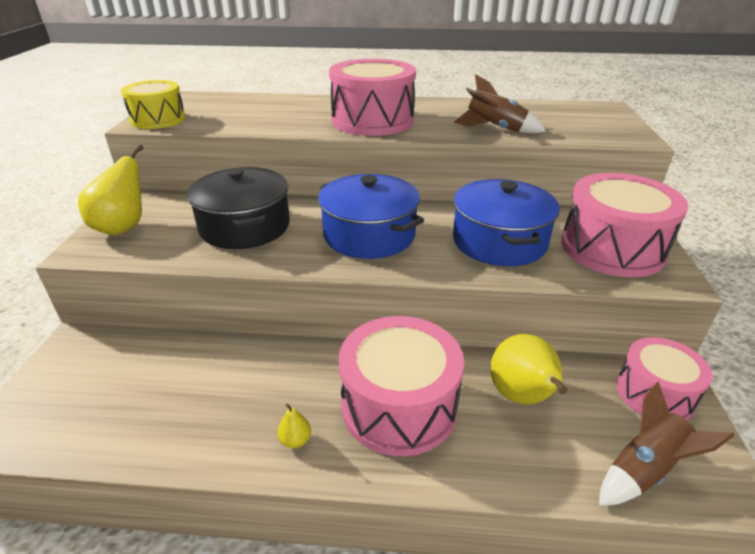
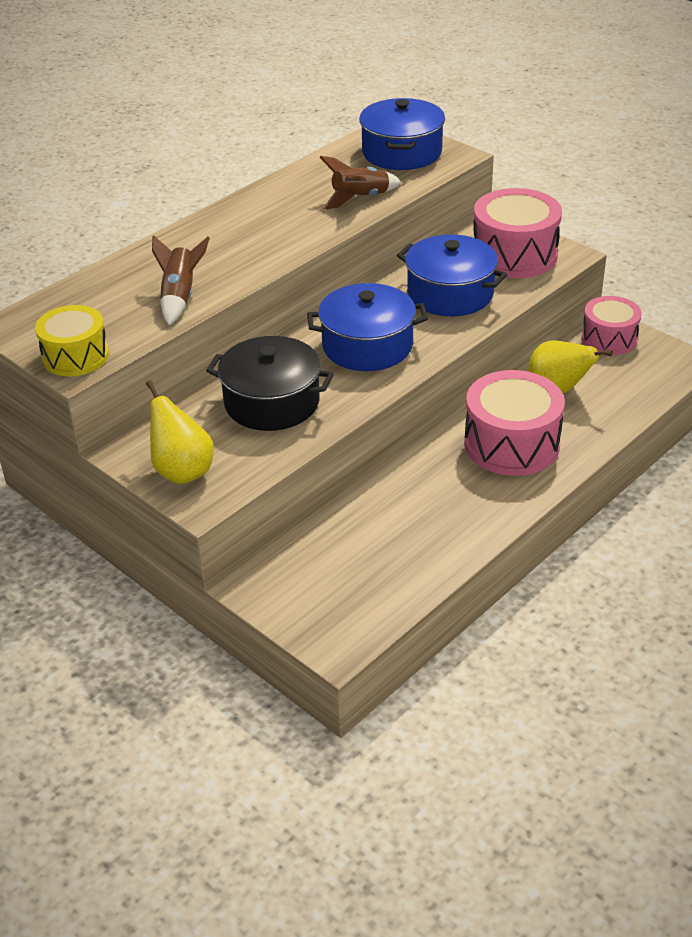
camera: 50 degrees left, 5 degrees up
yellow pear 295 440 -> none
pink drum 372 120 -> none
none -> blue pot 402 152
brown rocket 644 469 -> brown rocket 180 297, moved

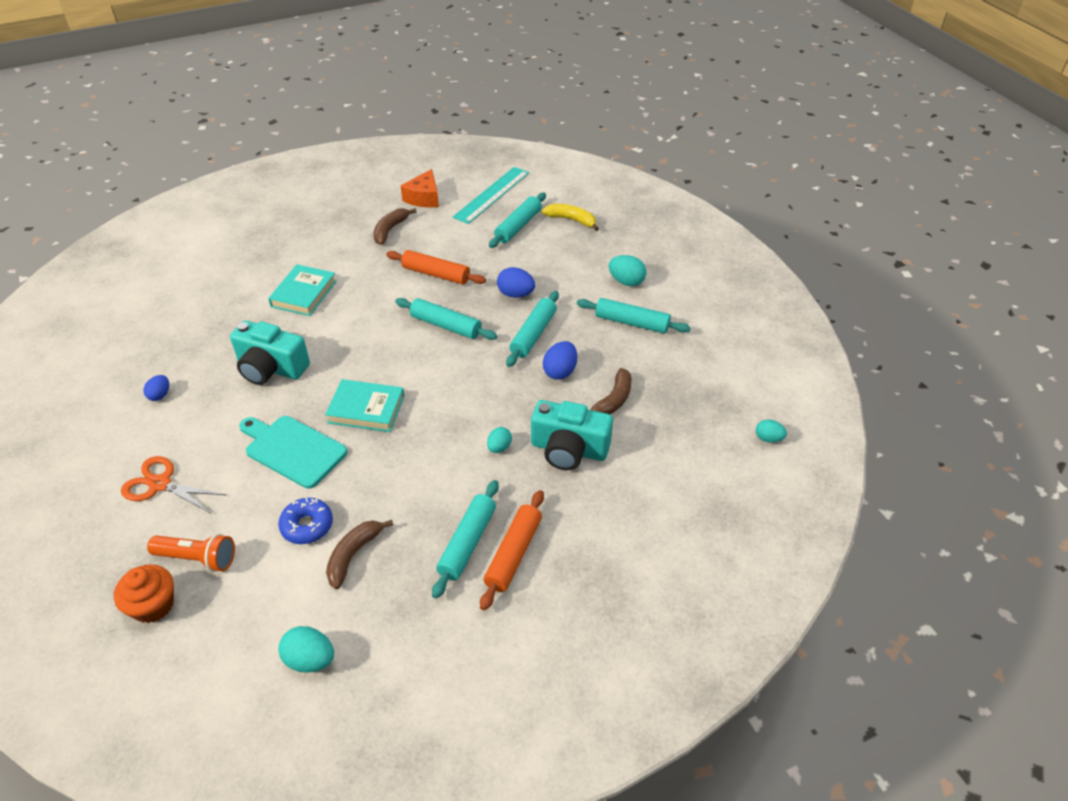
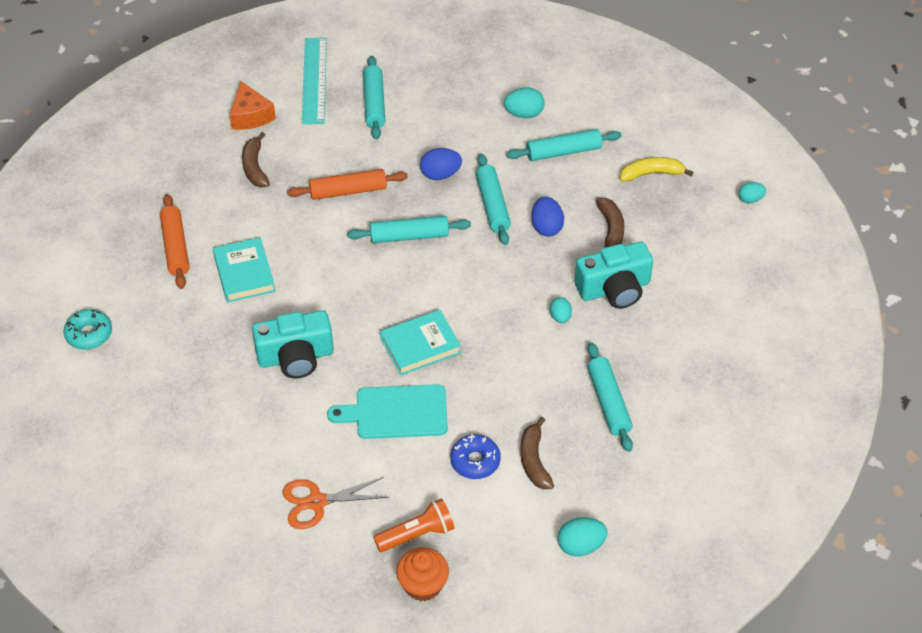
camera: 35 degrees left, 5 degrees up
blue egg 160 395 -> none
none -> turquoise donut 89 334
orange rolling pin 513 554 -> orange rolling pin 175 247, moved
yellow banana 571 220 -> yellow banana 651 174, moved

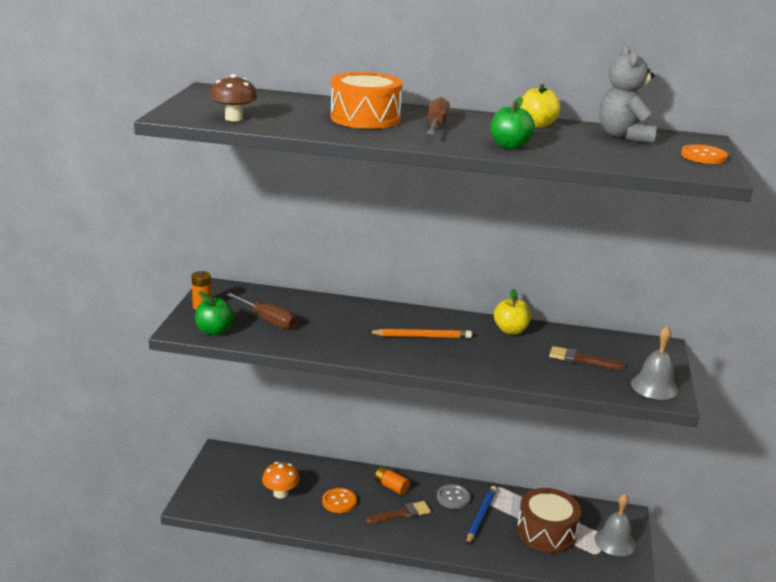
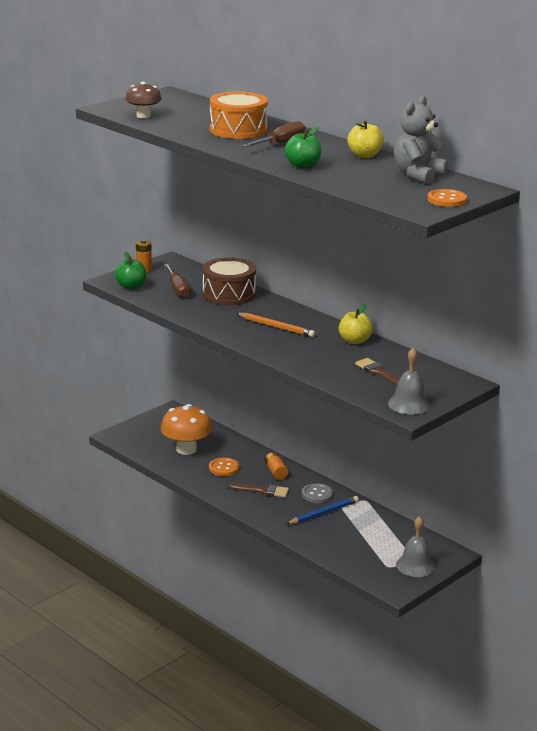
camera: 35 degrees right, 0 degrees up
brown drum 546 532 -> brown drum 229 294, moved
orange mushroom 280 493 -> orange mushroom 186 449, x1.58

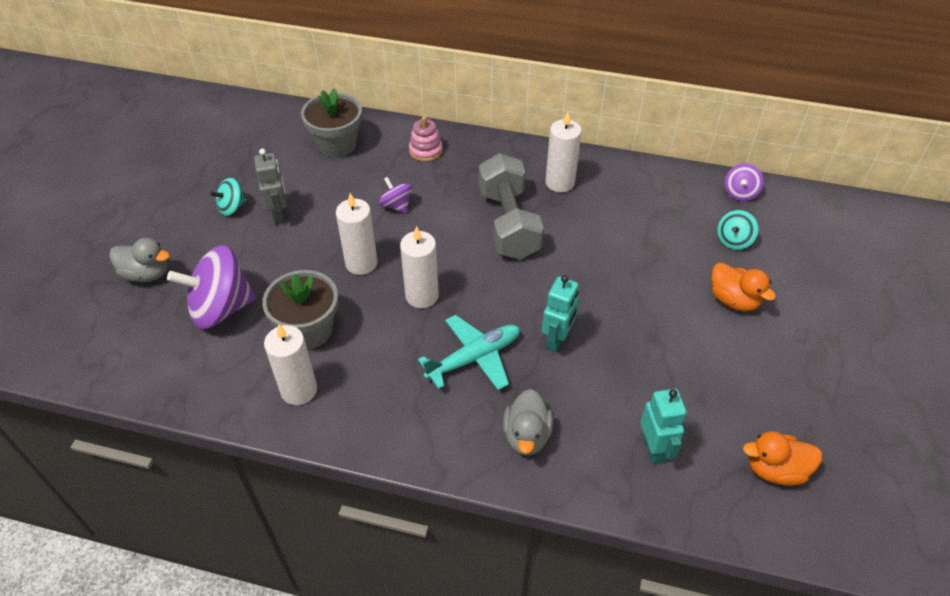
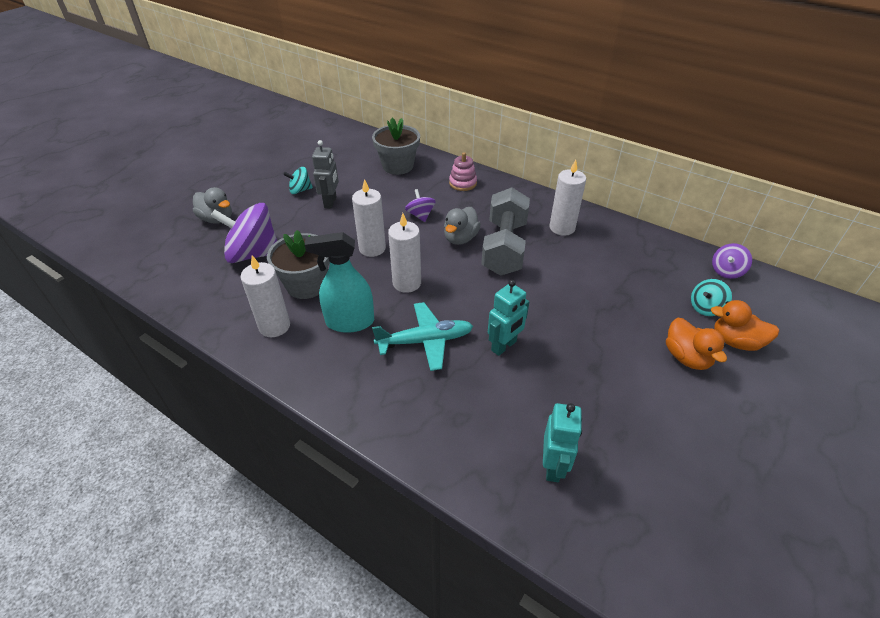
camera: 20 degrees right, 5 degrees down
none -> turquoise spray bottle 349 322
grey duck 526 436 -> grey duck 460 238, moved
orange duck 775 470 -> orange duck 735 341, moved

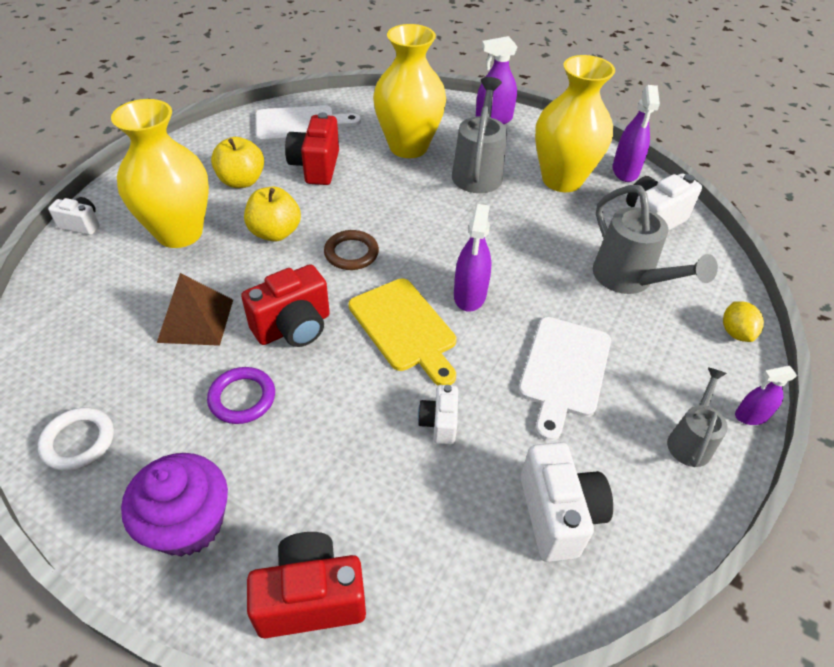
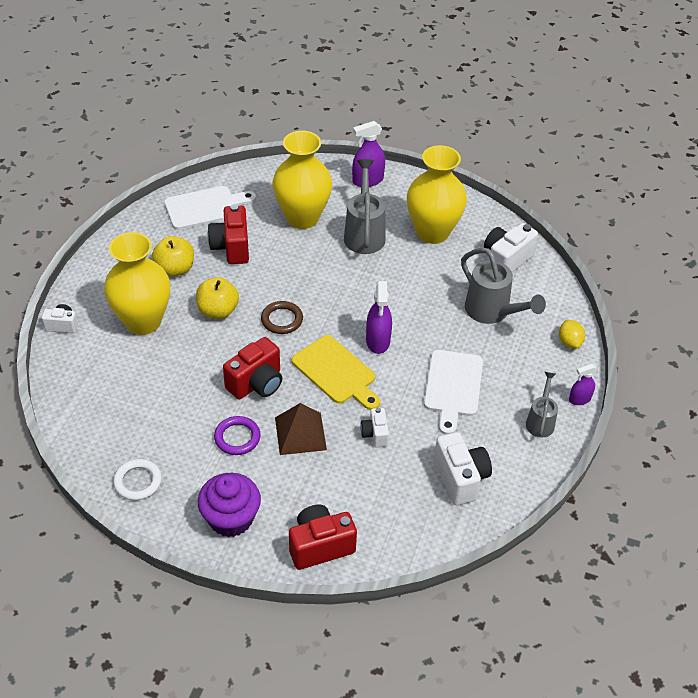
camera: 10 degrees left, 0 degrees up
purple spray bottle 625 171 -> none
brown pyramid 196 320 -> brown pyramid 300 433, moved

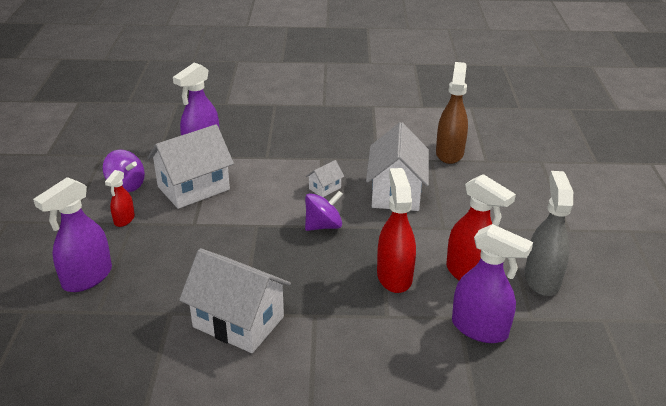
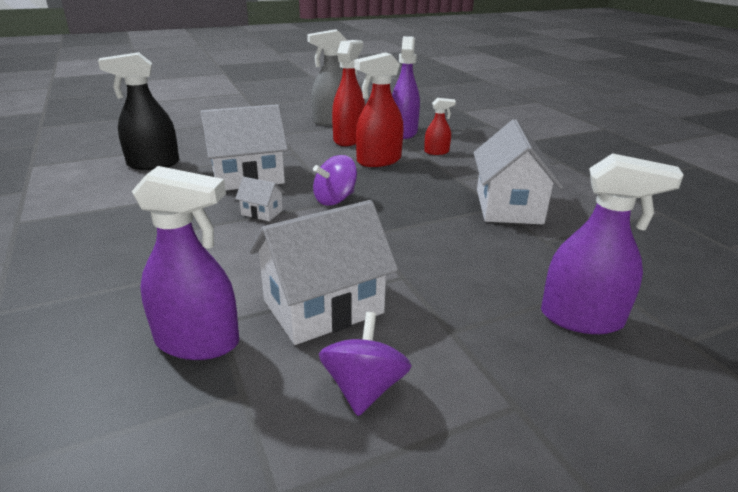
camera: 115 degrees left, 5 degrees down
red spray bottle 124 220 -> red spray bottle 436 152, moved
brown spray bottle 449 153 -> black spray bottle 153 164
white house 193 188 -> white house 323 307, 60 degrees counterclockwise
purple spinning top 323 226 -> purple spinning top 335 199, 75 degrees counterclockwise

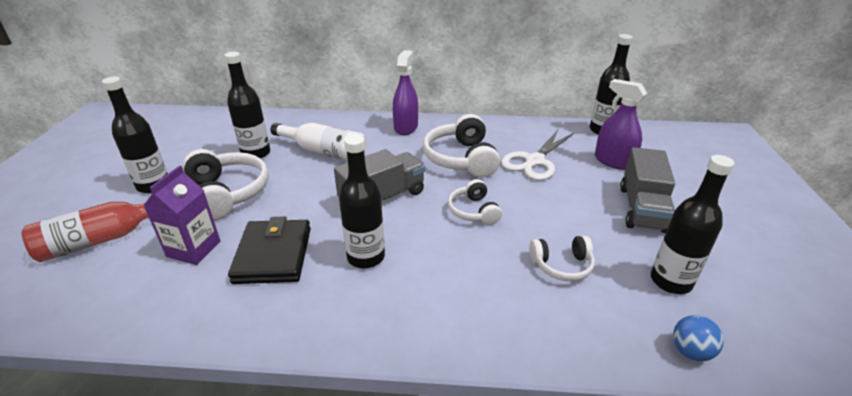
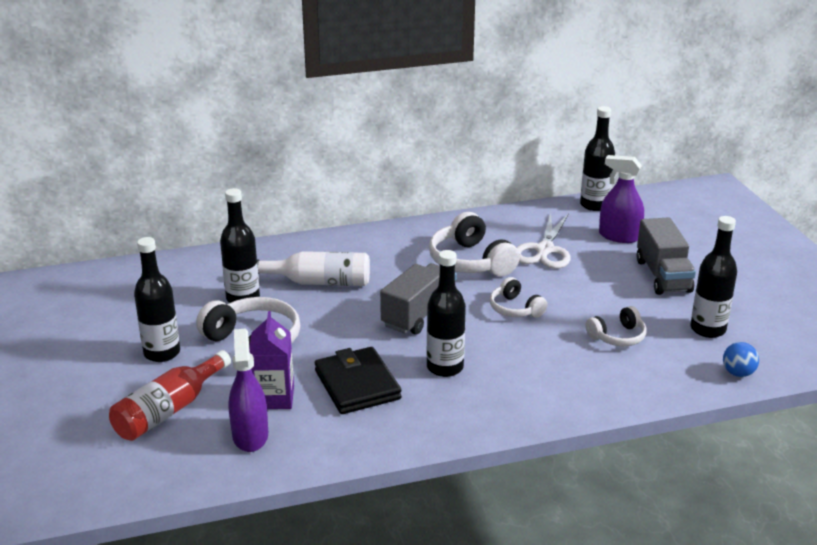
camera: 20 degrees left, 5 degrees down
purple spray bottle 406 127 -> purple spray bottle 250 436, moved

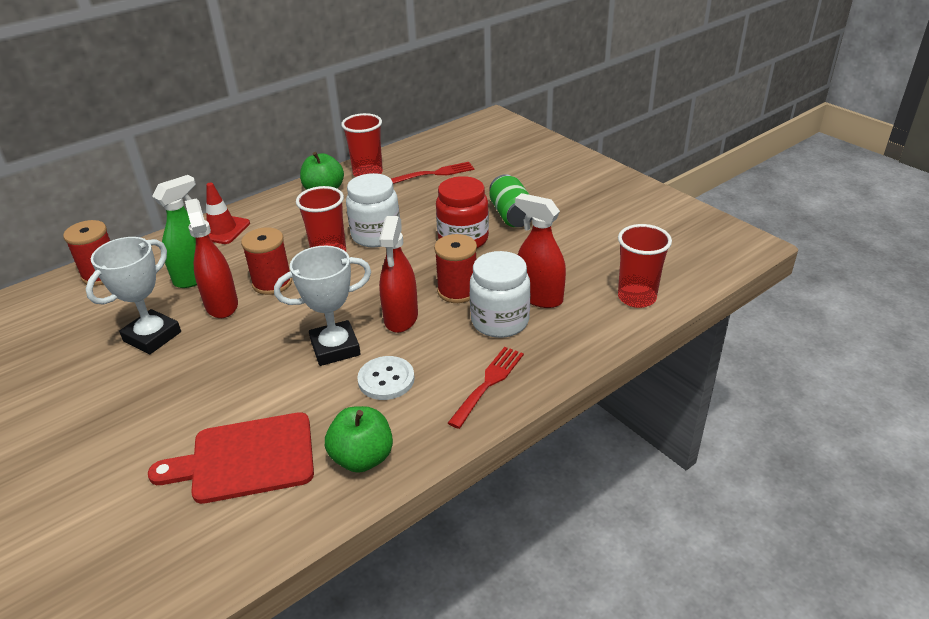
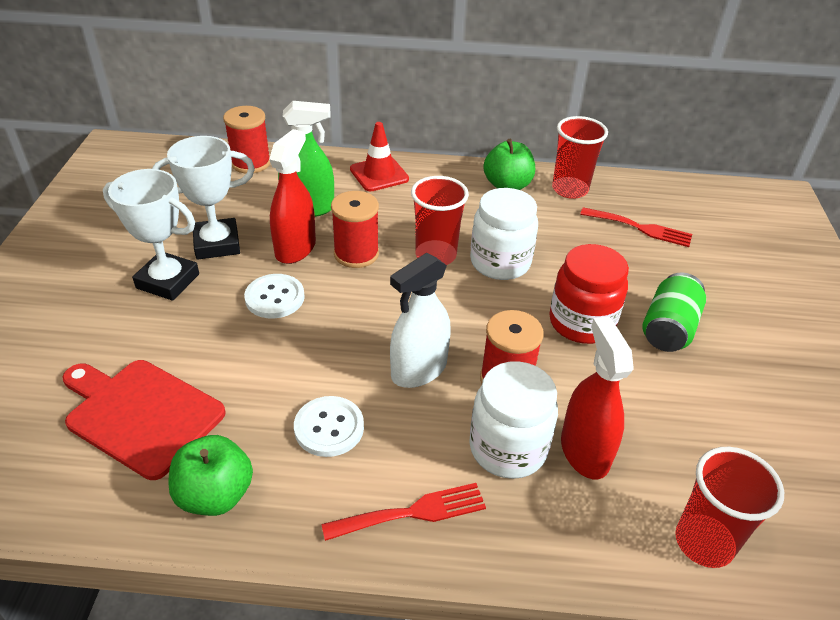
camera: 40 degrees right, 5 degrees up
none -> white button 275 298
white trophy 335 348 -> white trophy 168 281, moved
red spray bottle 401 318 -> white spray bottle 419 370

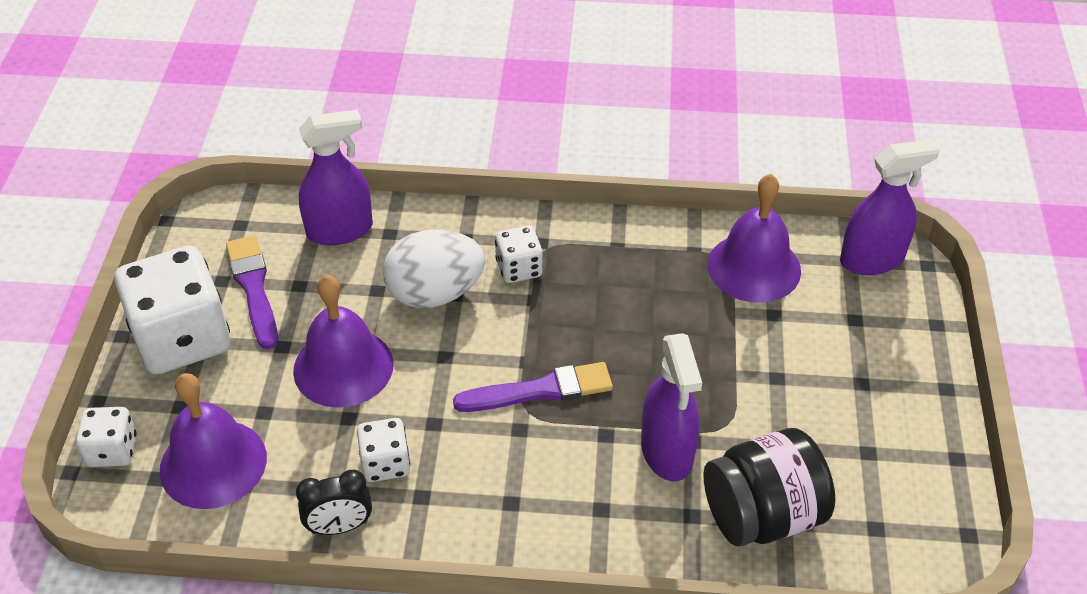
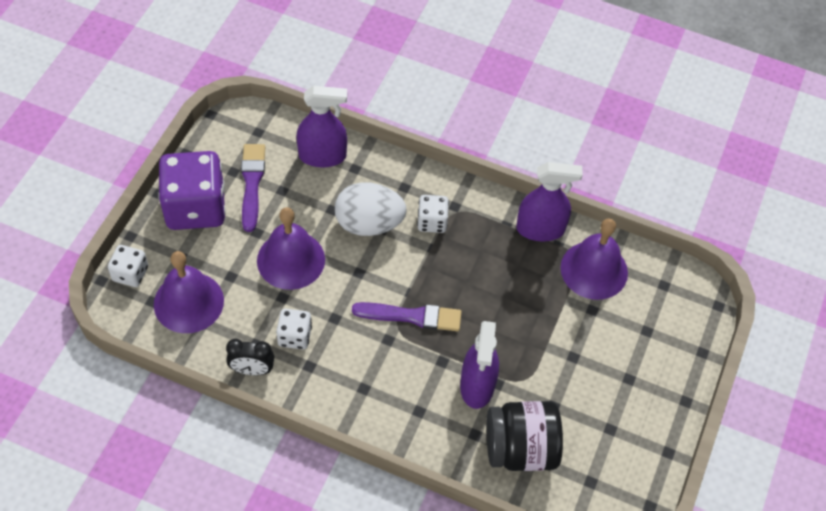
camera: 15 degrees right, 10 degrees up
purple spray bottle 872 259 -> purple spray bottle 540 229, moved
white dice 182 339 -> purple dice 195 207

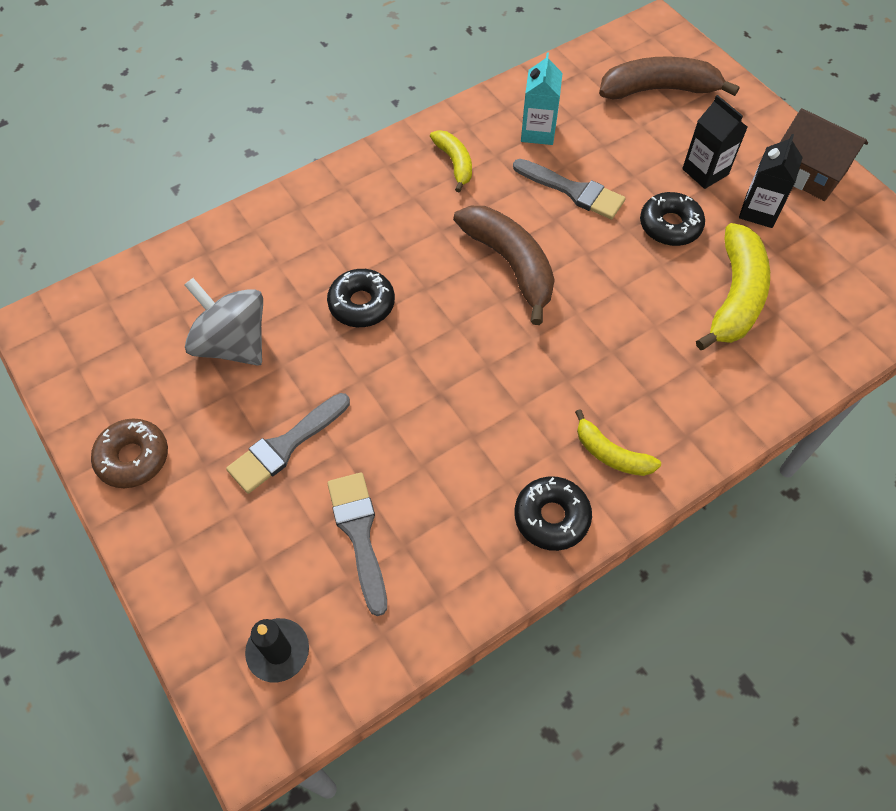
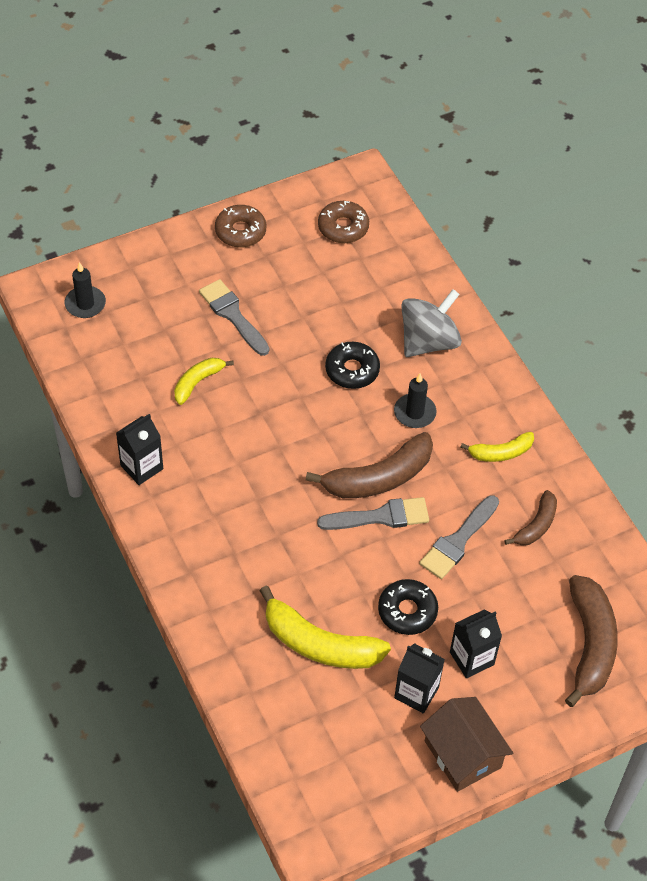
camera: 95 degrees right, 5 degrees down
none -> brown donut 343 227
none -> black candle 414 413
grey spinning top 233 344 -> grey spinning top 428 341, moved
grey brush 359 534 -> grey brush 380 517, moved
yellow banana 611 454 -> yellow banana 197 382, moved
black donut 551 517 -> black carton 142 467
turquoise carton 538 132 -> brown banana 536 525
brown house 808 172 -> brown house 462 754, 75 degrees counterclockwise

